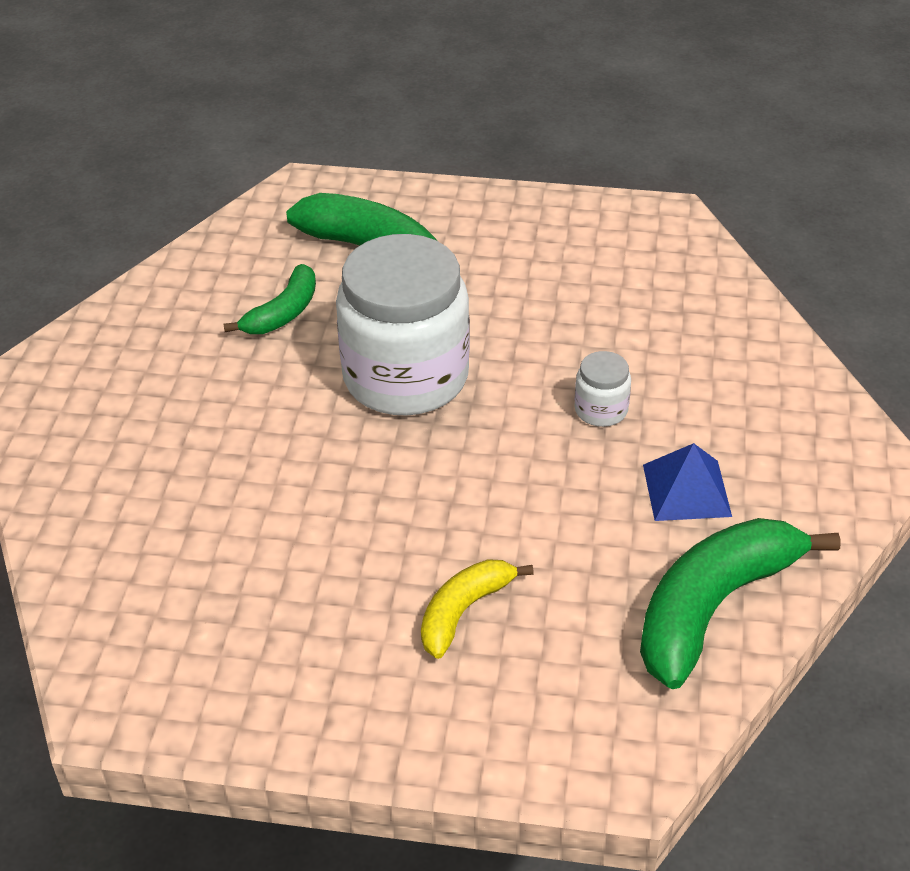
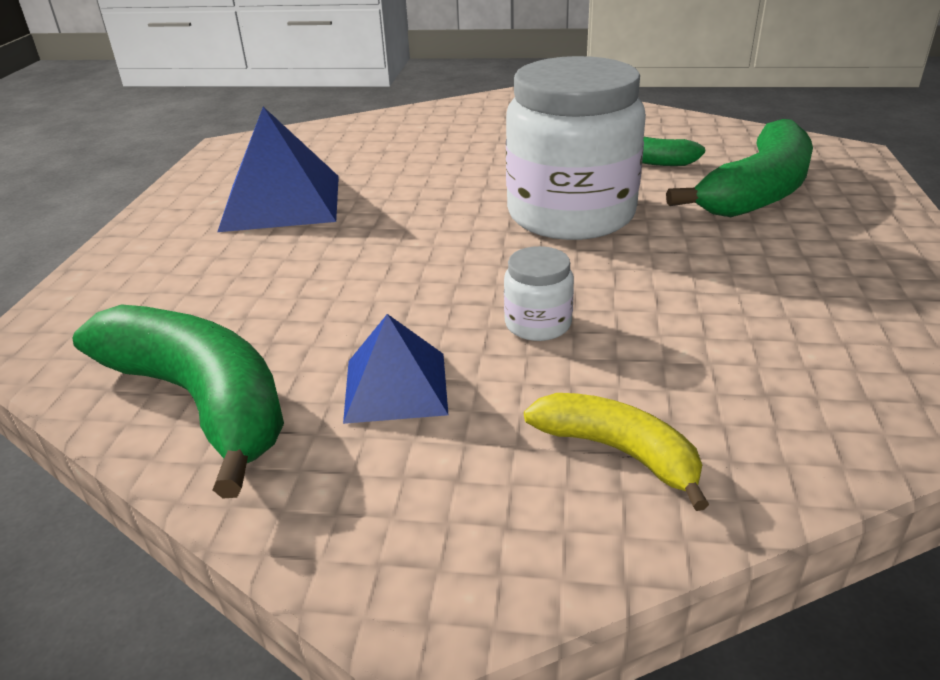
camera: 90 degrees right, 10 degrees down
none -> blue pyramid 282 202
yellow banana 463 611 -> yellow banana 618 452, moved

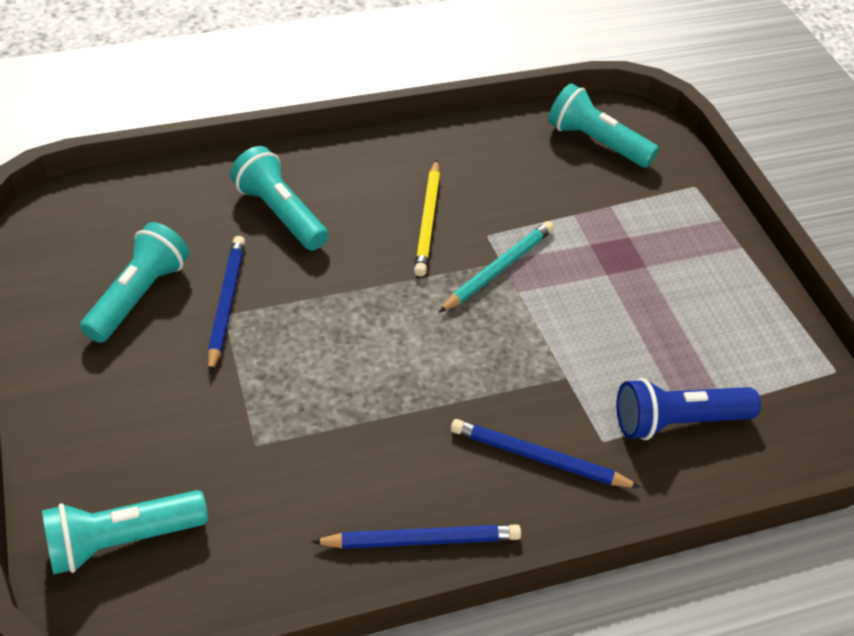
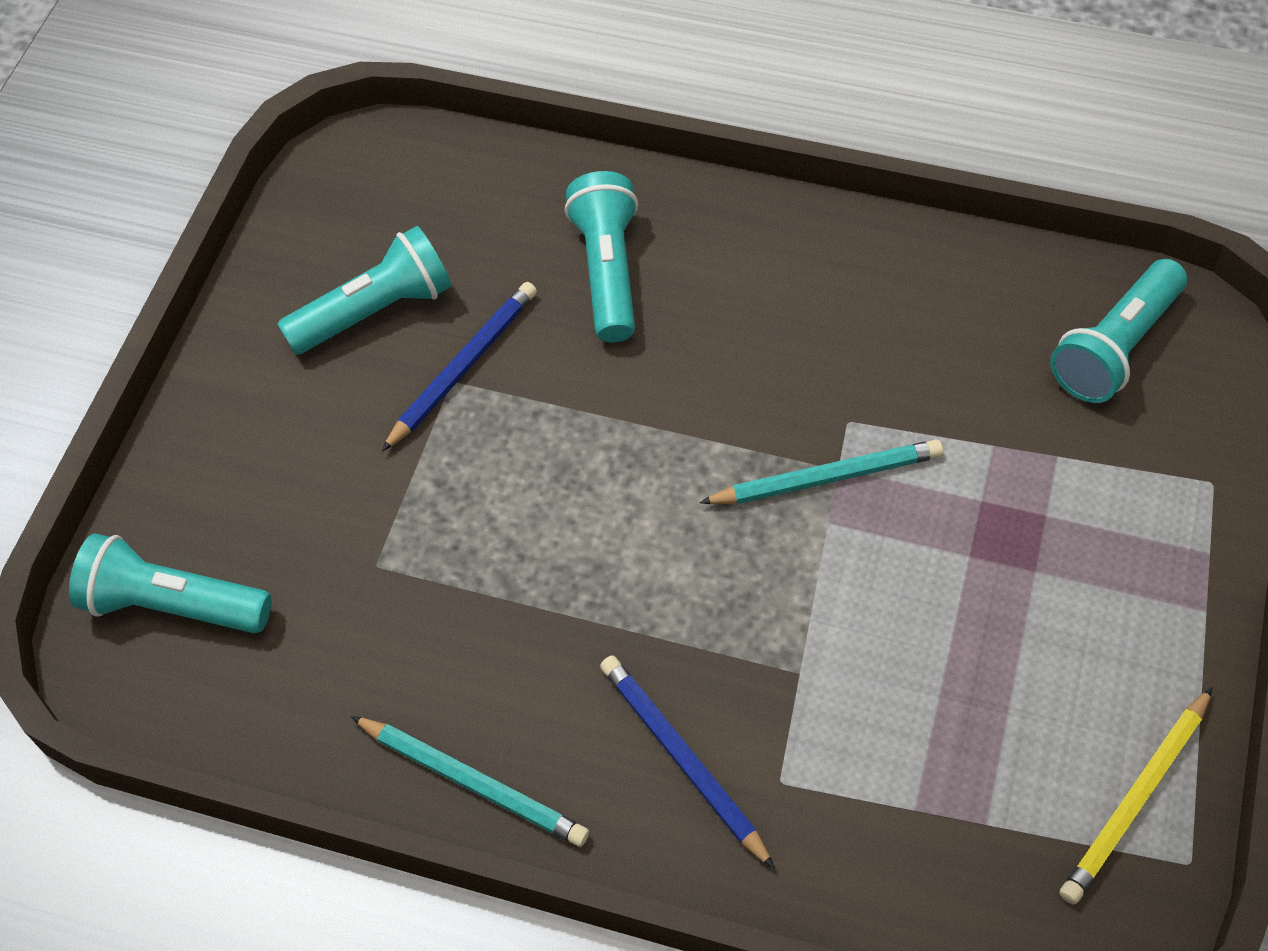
camera: 40 degrees right, 10 degrees up
blue flashlight 677 421 -> none
yellow pencil 428 221 -> yellow pencil 1136 799, moved
blue pencil 421 540 -> turquoise pencil 473 782
turquoise flashlight 596 142 -> turquoise flashlight 1115 347, 120 degrees counterclockwise

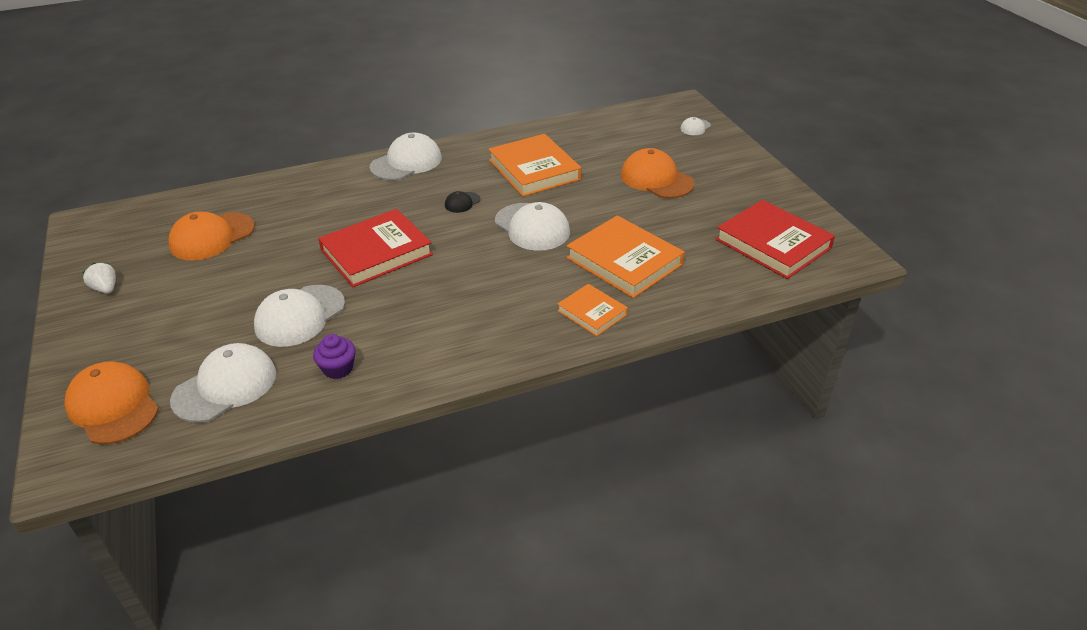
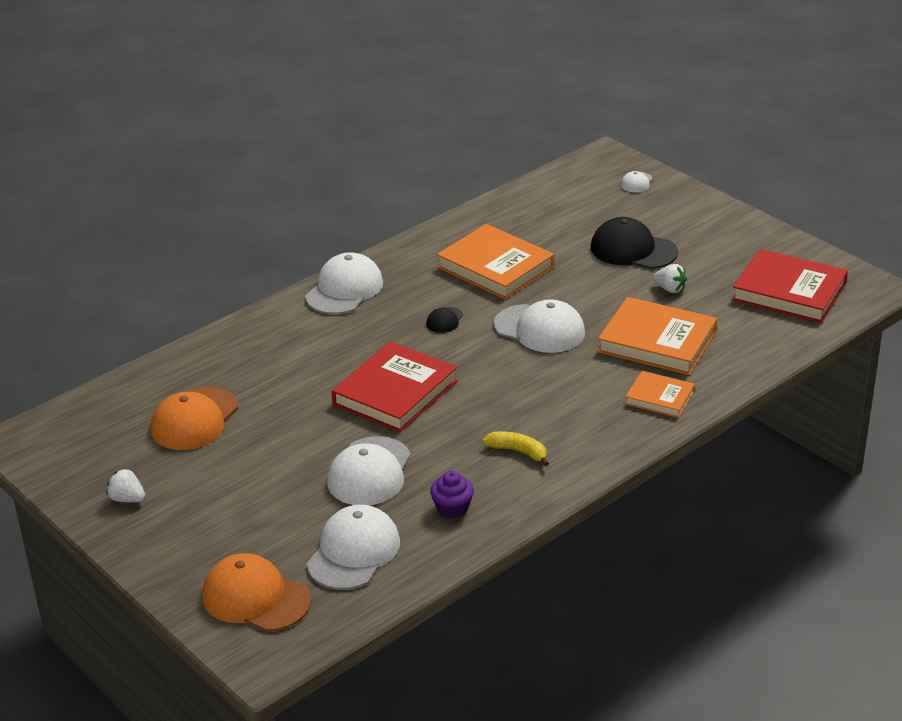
camera: 20 degrees left, 5 degrees down
none -> yellow banana 518 451
none -> white strawberry 670 289
orange cap 656 179 -> black cap 633 250

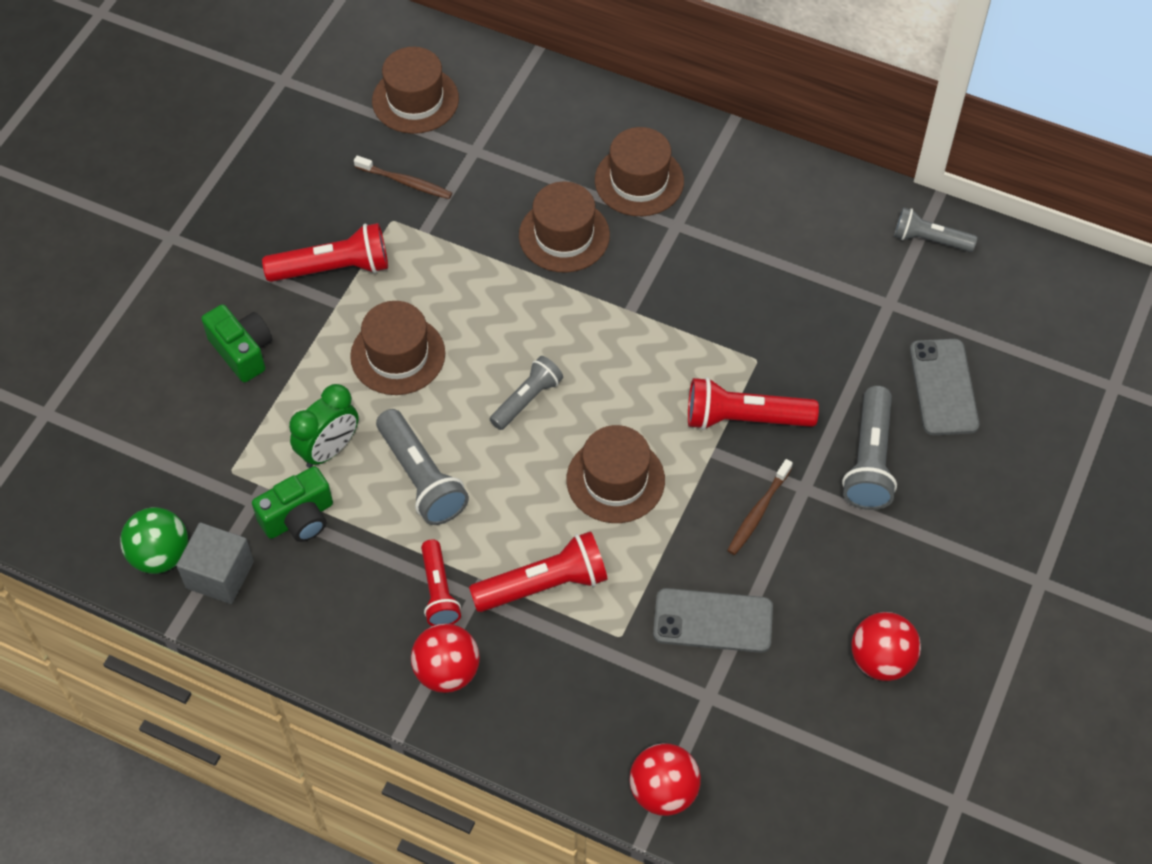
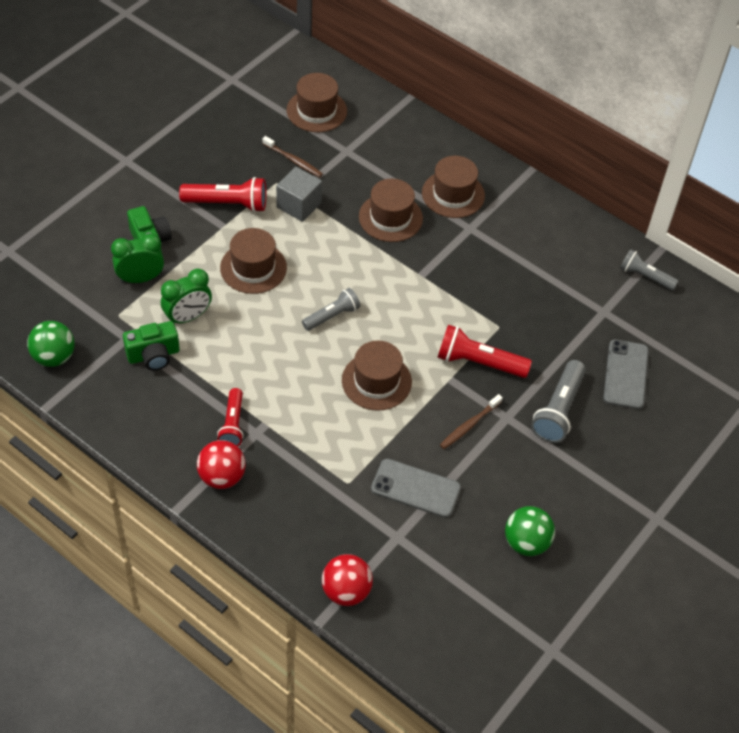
camera: 10 degrees right, 5 degrees down
grey flashlight 421 478 -> none
red flashlight 543 585 -> none
none -> green clock 140 278
grey cube 220 575 -> grey cube 299 205, moved
red ball 881 660 -> green ball 526 542

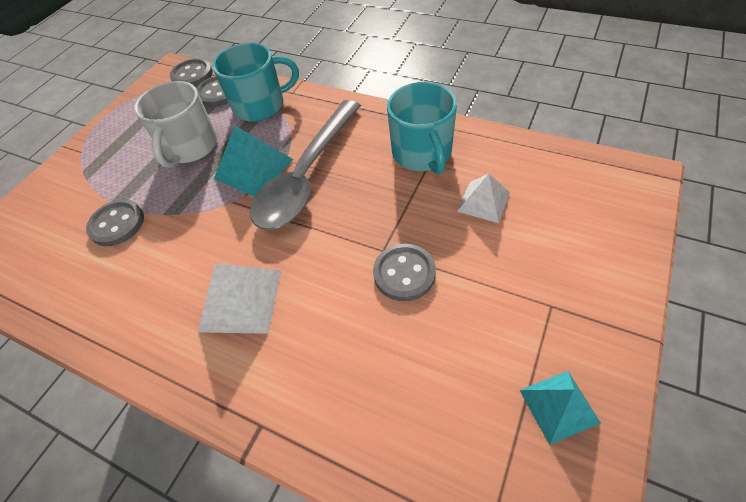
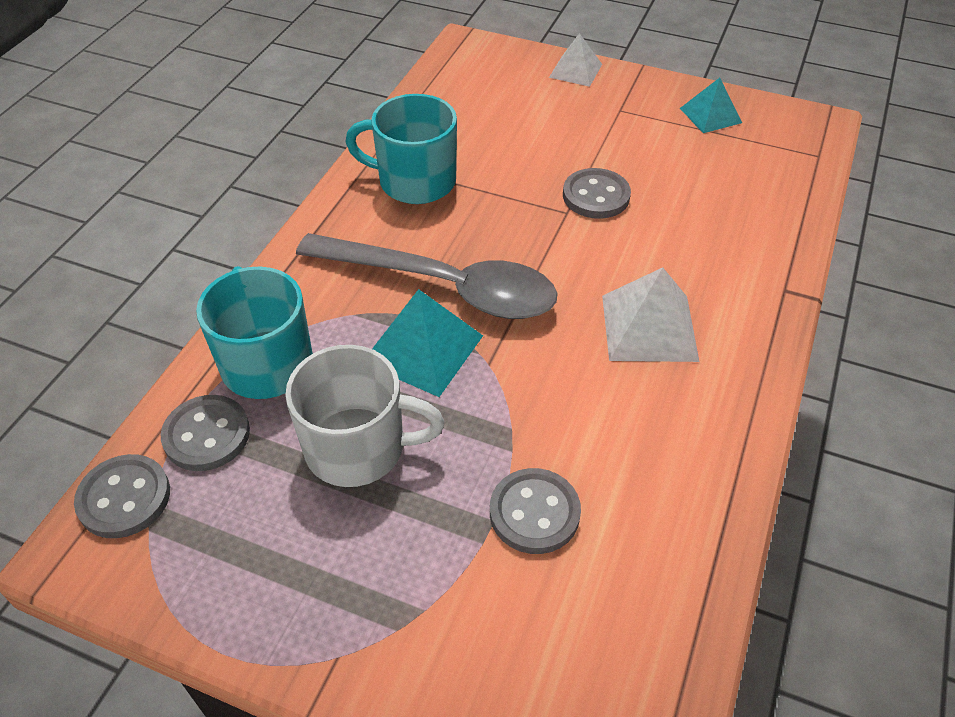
camera: 100 degrees left, 5 degrees down
white pyramid 483 201 -> white pyramid 575 70, moved
turquoise mug 422 153 -> turquoise mug 415 181, 150 degrees counterclockwise

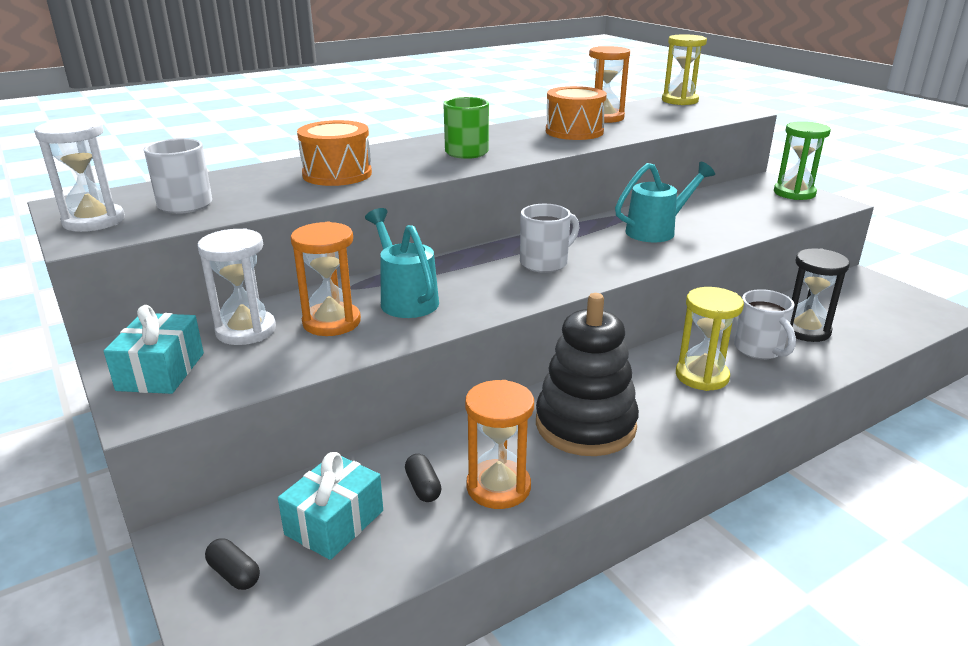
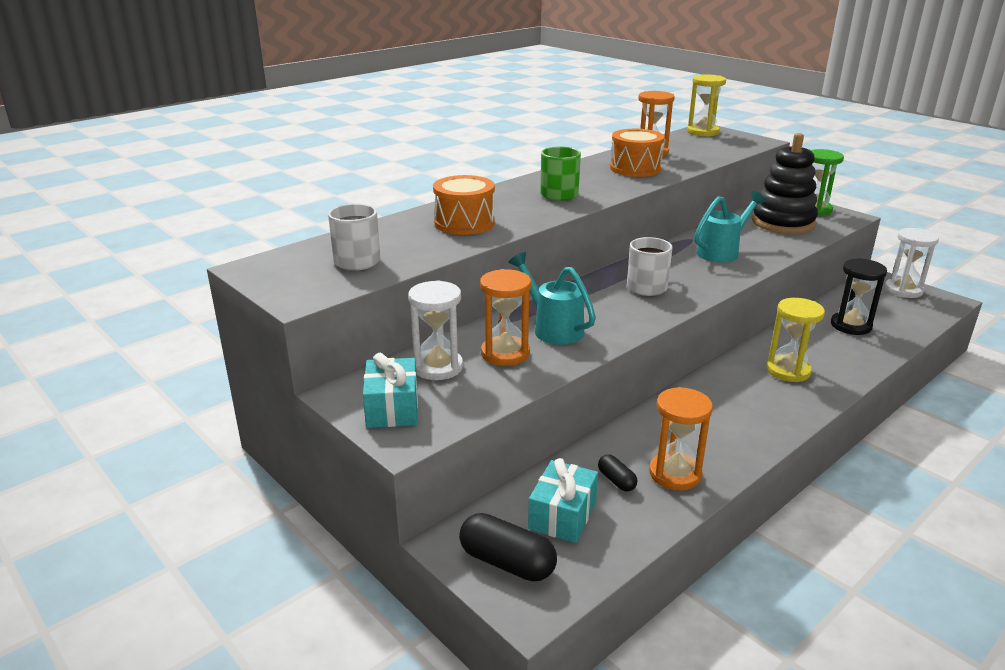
camera: 10 degrees left, 0 degrees up
white mug 759 349 -> none
white hourglass 94 221 -> white hourglass 903 290, moved
black stacking toy 585 425 -> black stacking toy 783 222, moved
black capsule 234 574 -> black capsule 507 563, x1.85

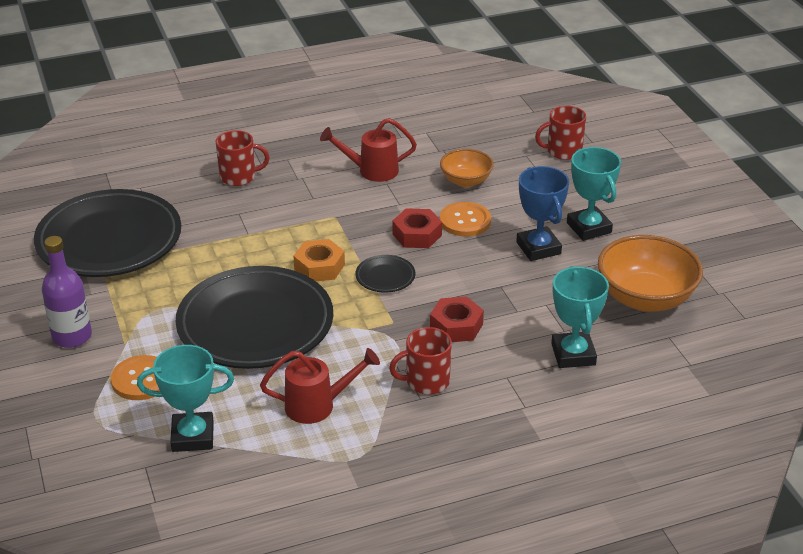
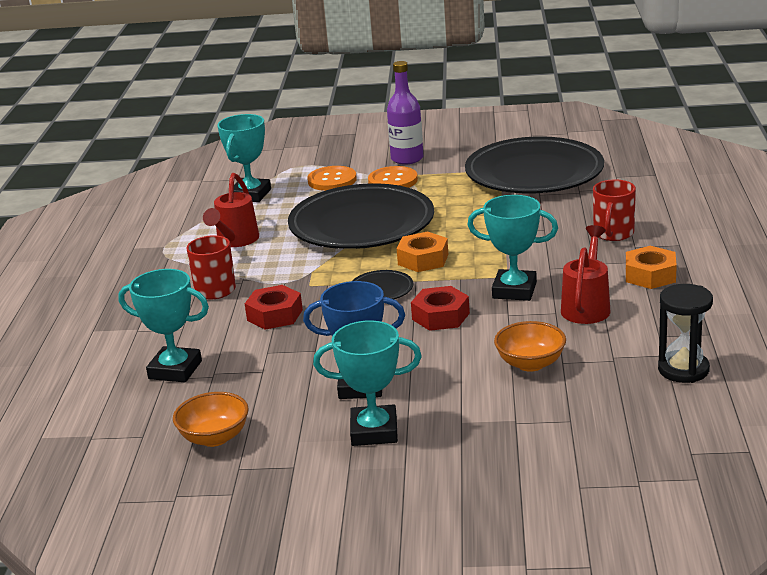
camera: 115 degrees right, 10 degrees down
red mug 563 151 -> none
none -> turquoise trophy 514 290
none -> orange nut 650 275
none -> black hourglass 683 369
orange button 465 221 -> orange button 393 181, moved
orange bowl 645 298 -> orange bowl 214 437, x0.58

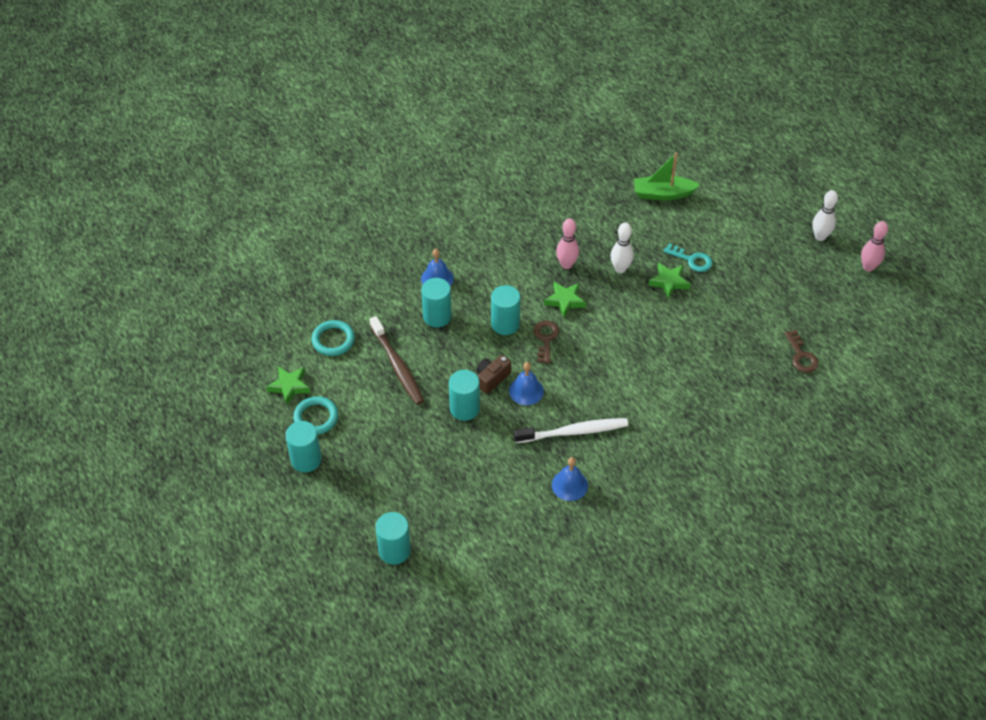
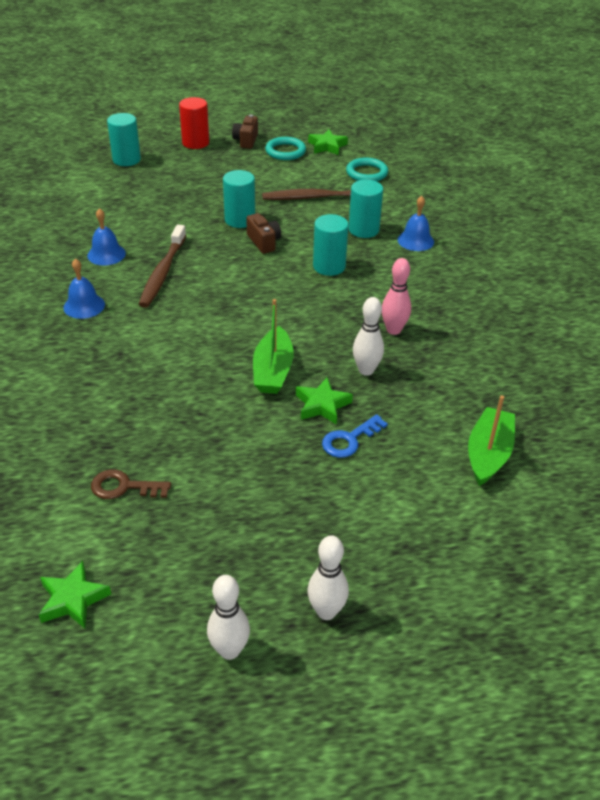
camera: 110 degrees right, 10 degrees down
brown key 545 339 -> none
none -> red cylinder 195 143
none -> green boat 273 371
blue bell 526 391 -> blue bell 84 306, moved
green star 565 301 -> green star 73 599, moved
turquoise cylinder 306 459 -> brown camera 246 141
white toothbrush 574 432 -> brown toothbrush 162 273
turquoise key 691 260 -> blue key 349 440
pink bowling pin 868 267 -> white bowling pin 229 650

